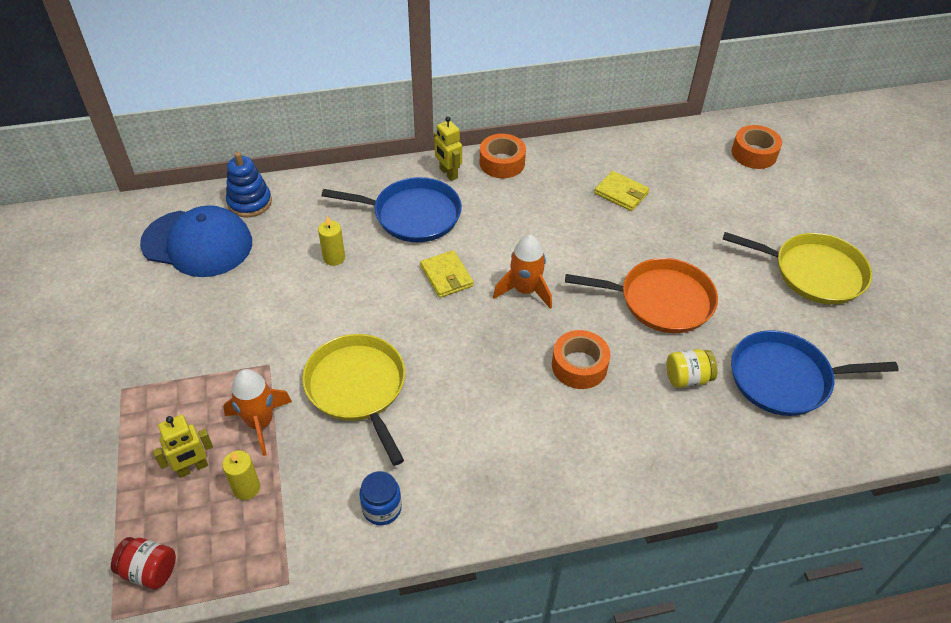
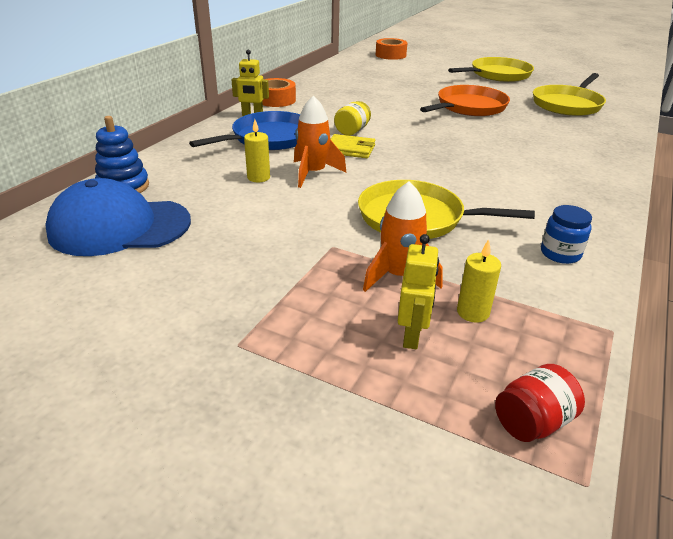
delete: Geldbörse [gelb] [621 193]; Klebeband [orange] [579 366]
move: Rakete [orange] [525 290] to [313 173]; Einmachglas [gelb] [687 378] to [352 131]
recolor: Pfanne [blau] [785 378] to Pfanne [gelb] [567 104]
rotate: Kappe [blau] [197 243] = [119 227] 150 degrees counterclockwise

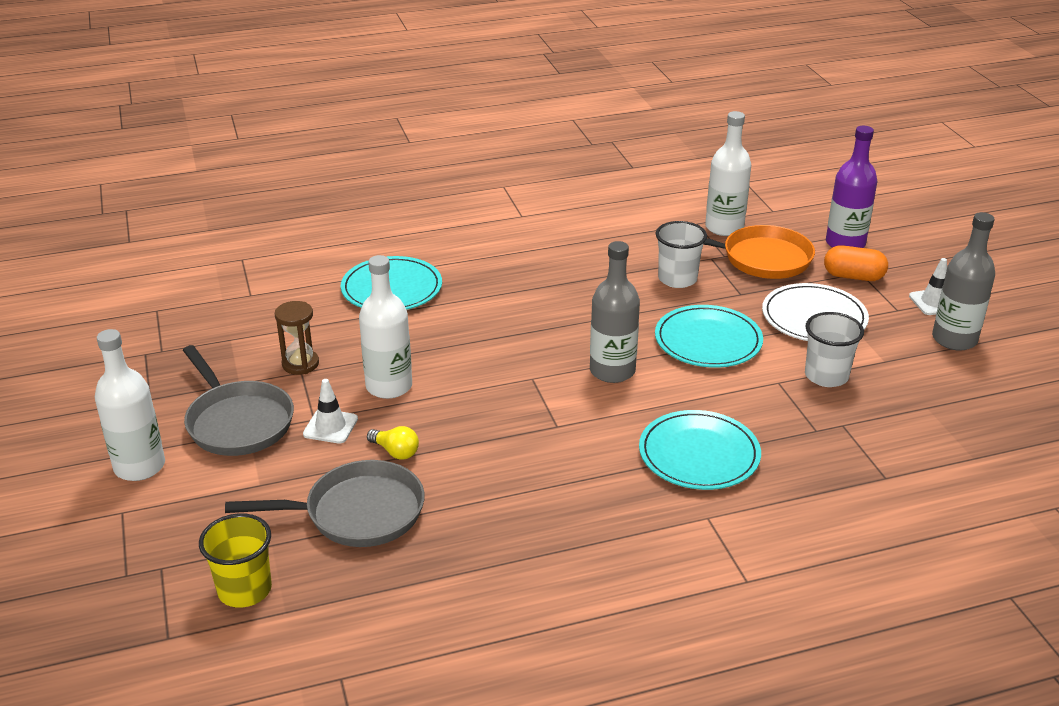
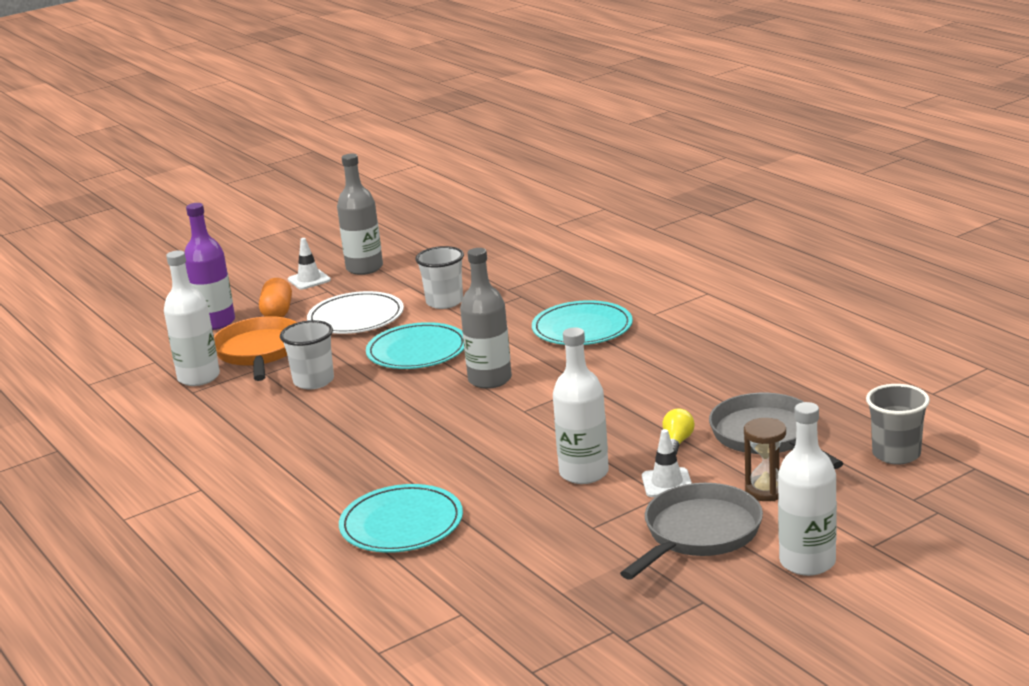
move: Sanduhr [braun] [300 364] to [766 491]
recolor: Becher [gelb] [244 590] to Becher [grau] [896 454]

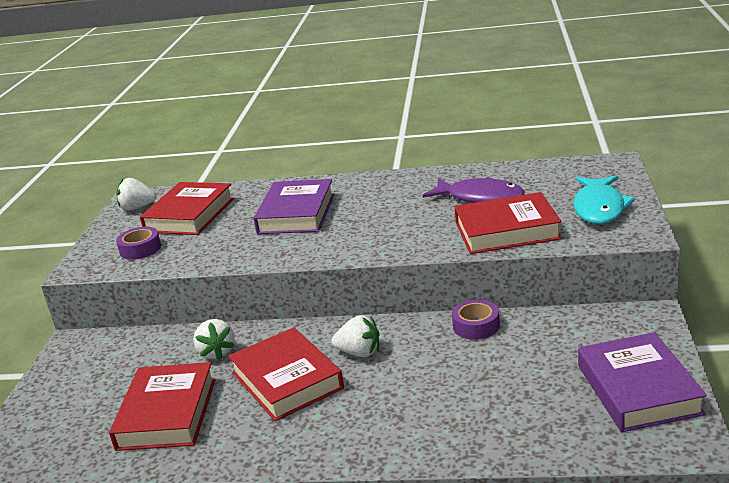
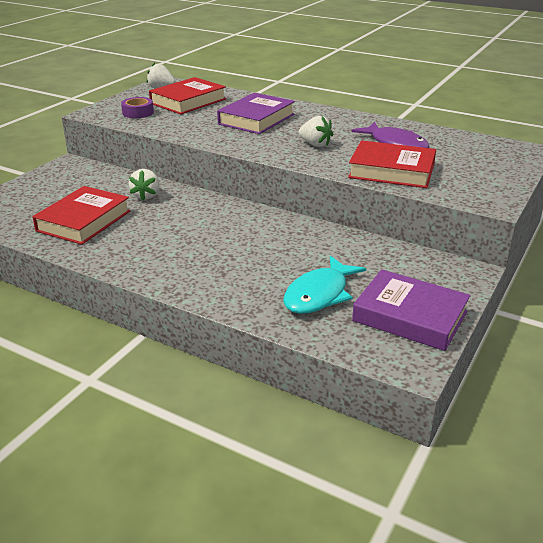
delete: Klebeband [lila] [476 326]; Buch [rot] [287 380]
move: Fisch [türkis] [599 208] to [319 294]; Erdbeere [weiß] [359 353] to [315 144]
rotate: Buch [lila] [638 389] = [410 316] 75 degrees counterclockwise

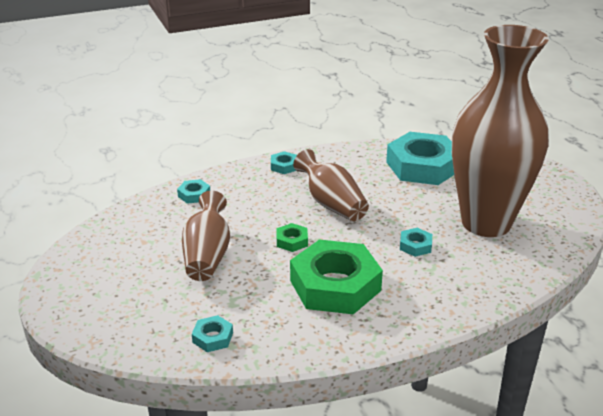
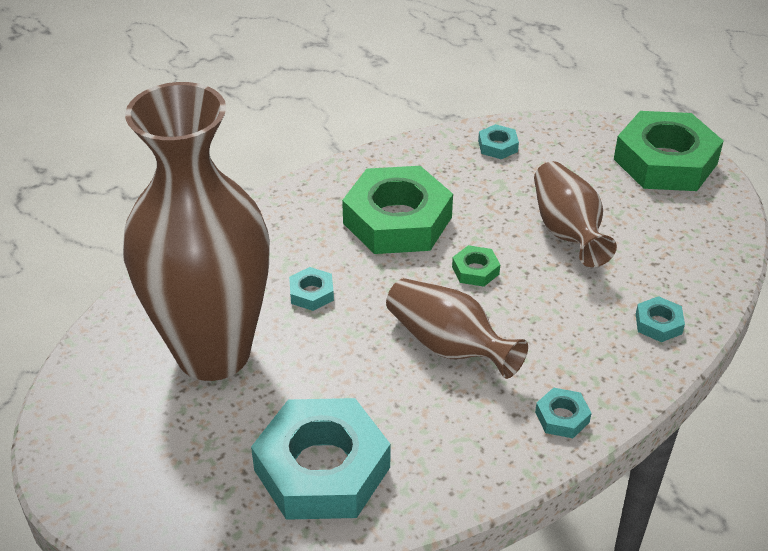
insert: Sechskantmutter [grün] [665 161]

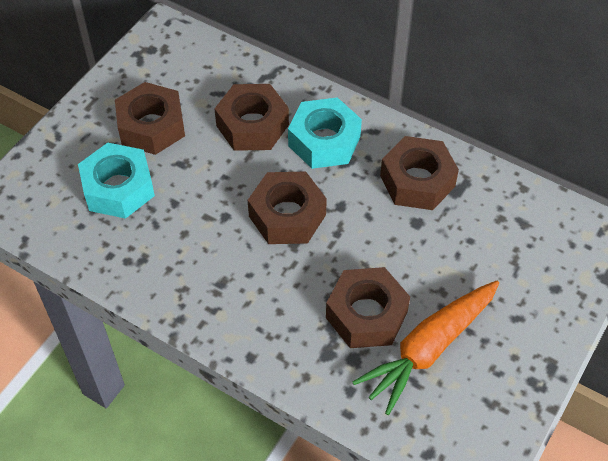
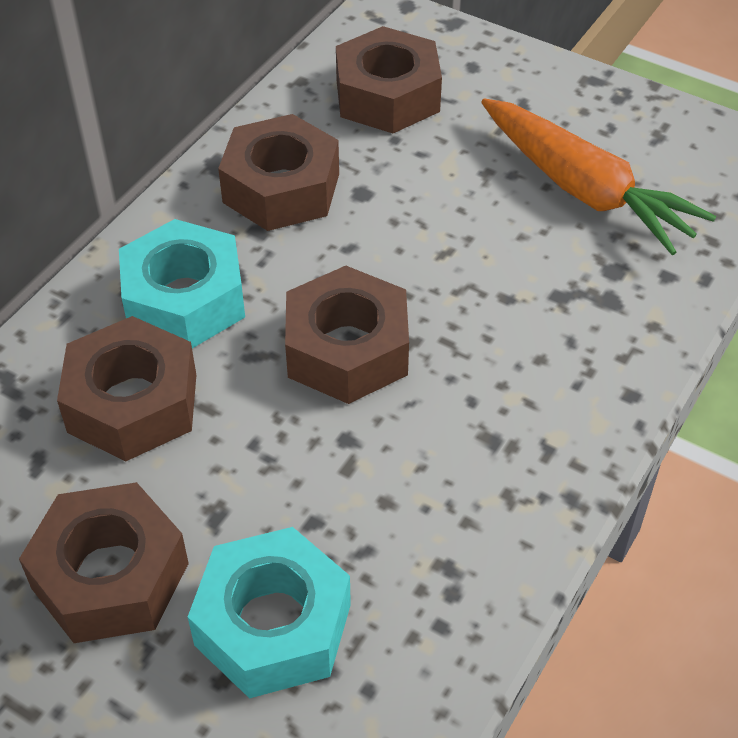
move: Sechskantmutter [braun] [366 314] to [387 96]

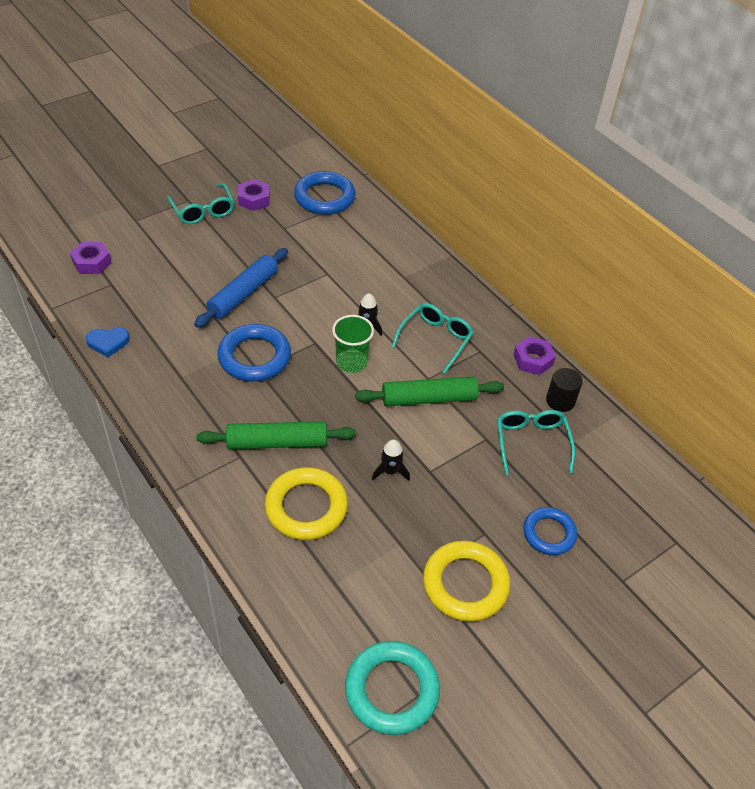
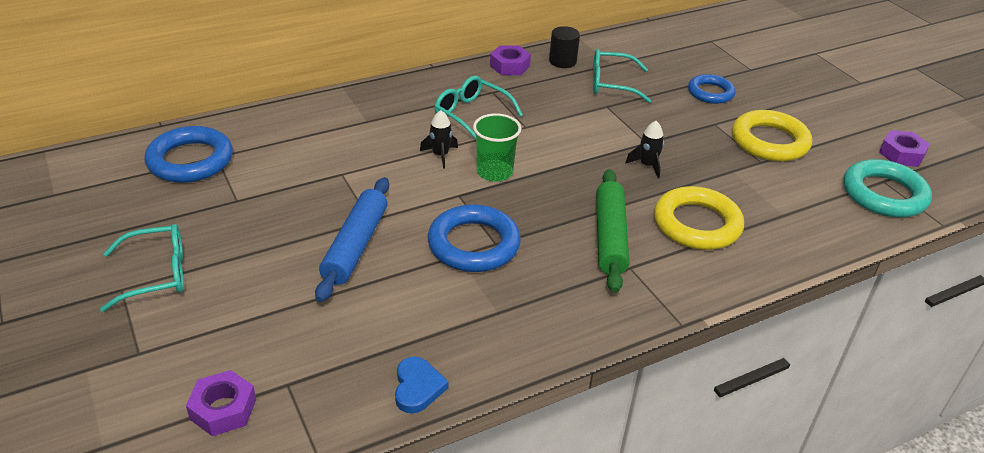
delete: Nudelholz [grün] [429 399]
move: Sechskantmutter [lila] [254 199] to [901 154]
rotate: Nudelholz [blau] [243 294] = [355 246] 60 degrees clockwise

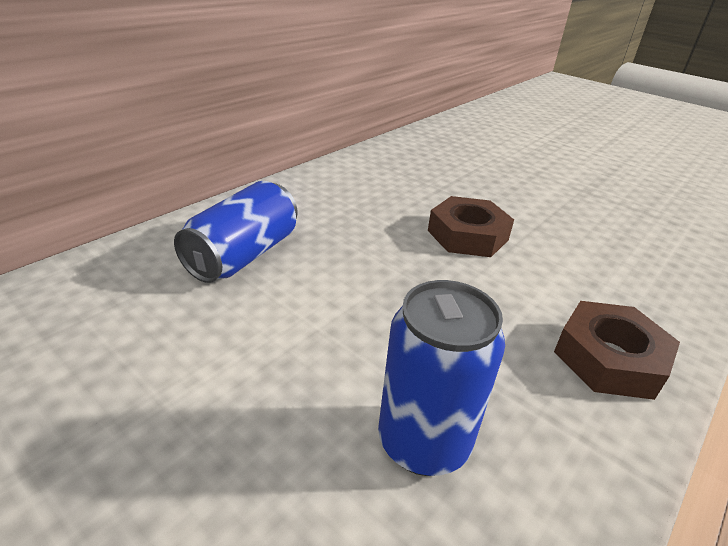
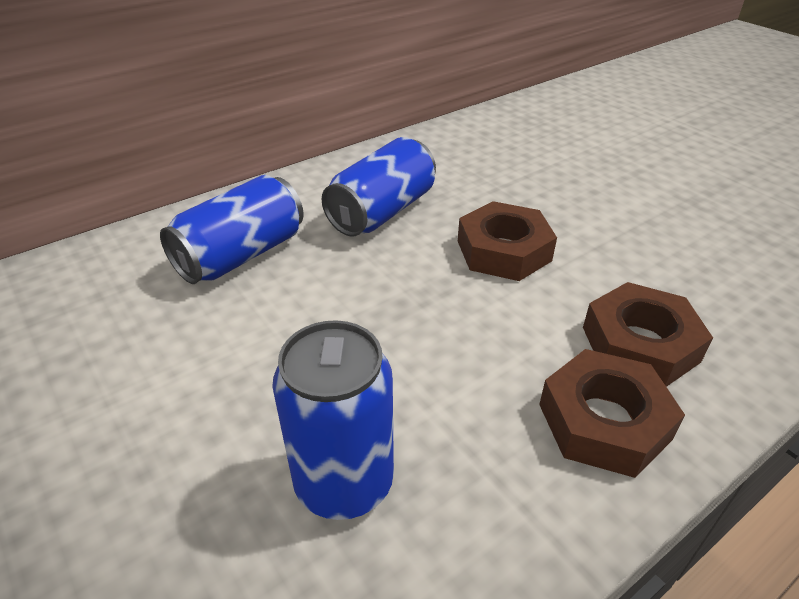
insert: Dose [blau] [382 212]; Sechskantmutter [braun] [640 344]

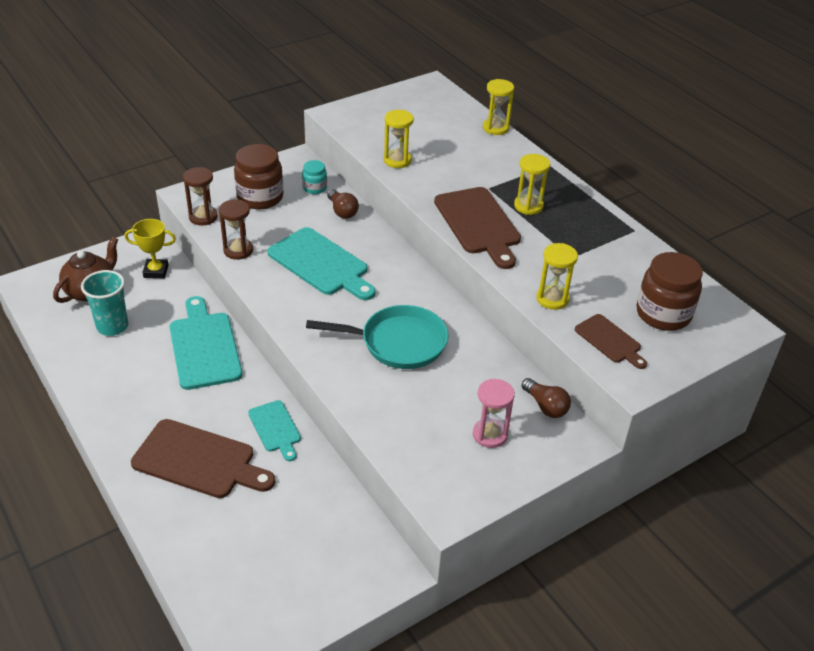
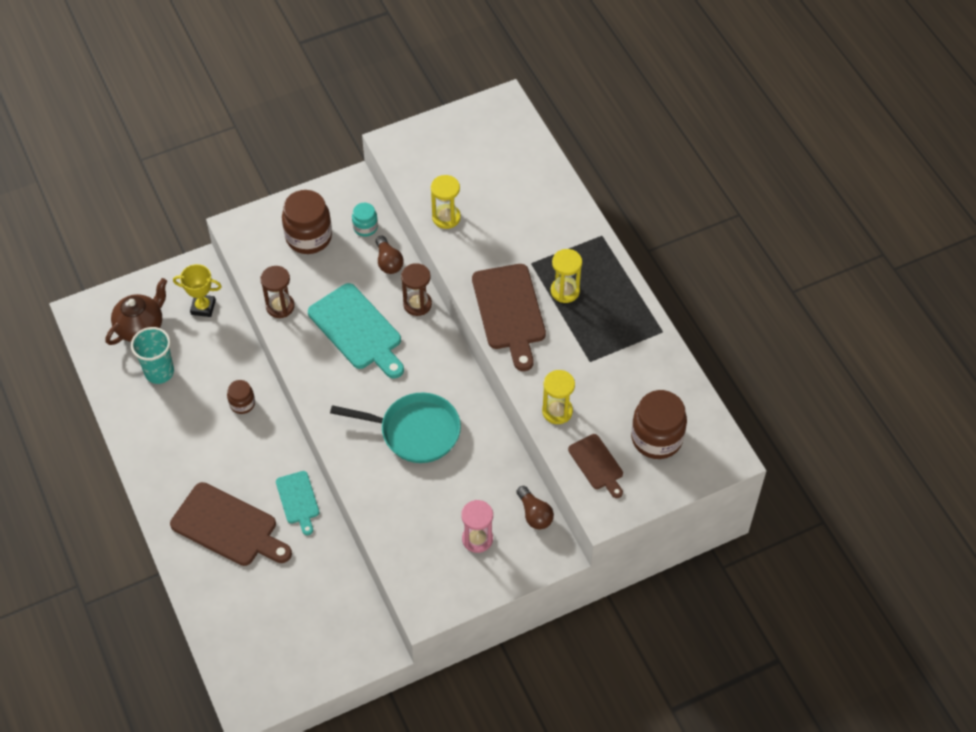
delete: Sanduhr [gelb] [495 128]
move: Sanduhr [braun] [203 217] to [417 304]
replace: Schneidebrett [türkis] [204 347] to Einmachglas [braun] [242 404]

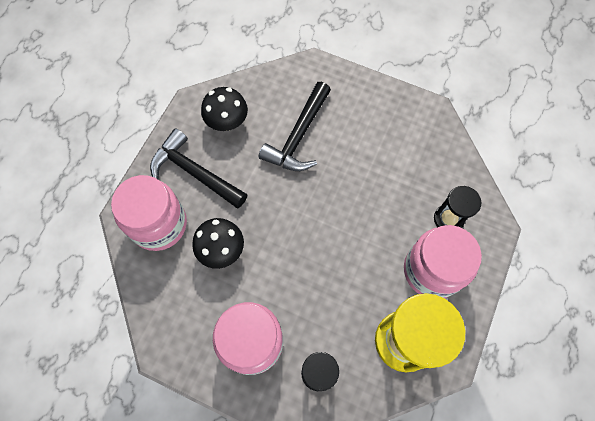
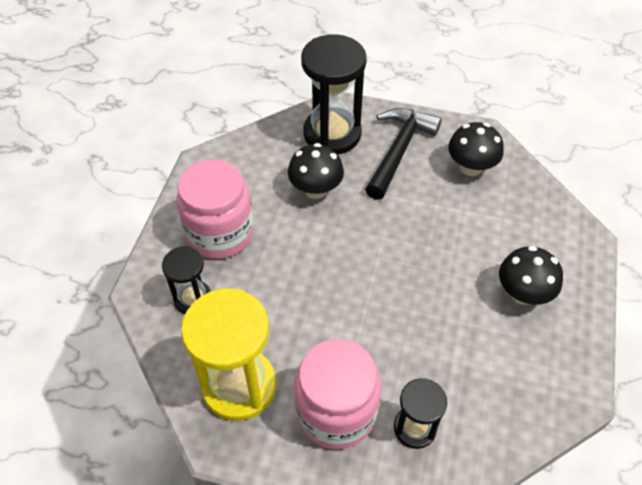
delete: Hammer [schwarz] [298 136]
insert: Pilz [schwarz] [523 293]
replace: Einmachglas [rosa] [159 224] to Sanduhr [schwarz] [332 134]

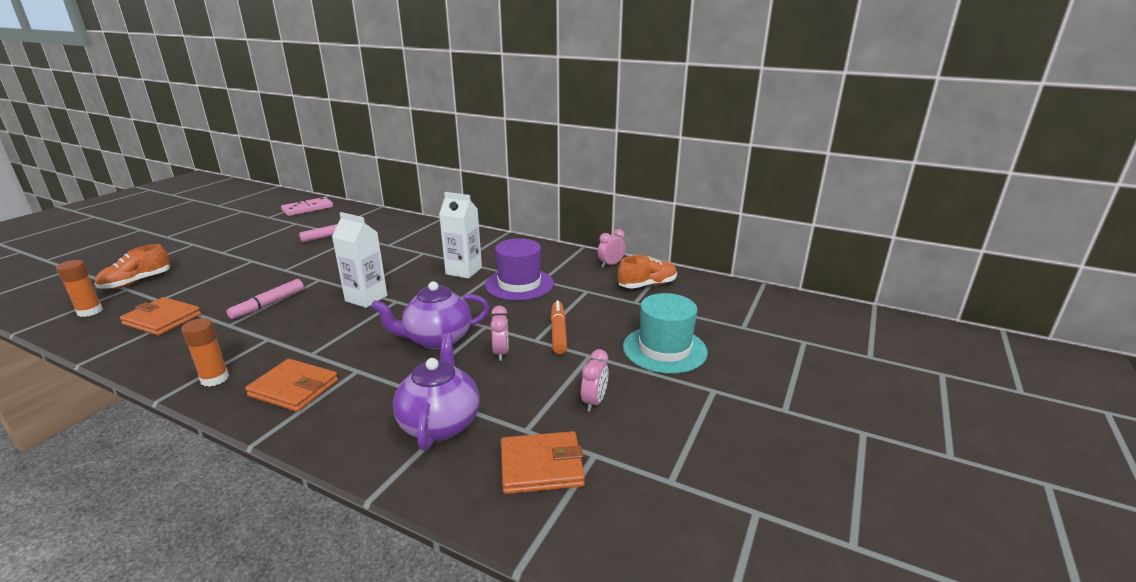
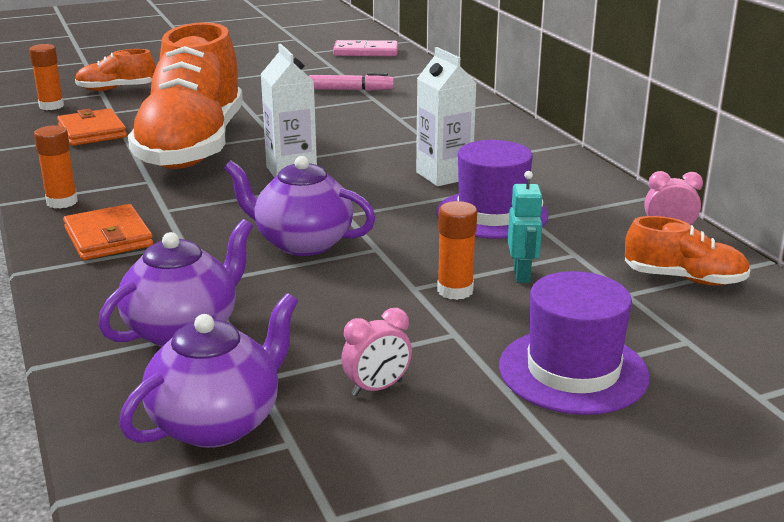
delete: Wecker [rosa] [501 353]
insert: Roboter [türkis] [522 275]
replace: Filzstift [rosa] [268 304] to Schuh [orange] [193 146]; Filzstift [orange] [558 332] to Klebestift [orange] [455 290]; Geldbörse [orange] [541 466] to Teekanne [lila] [218 423]
recolor: Hut [türkis] [664 349] to Hut [lila] [573 371]

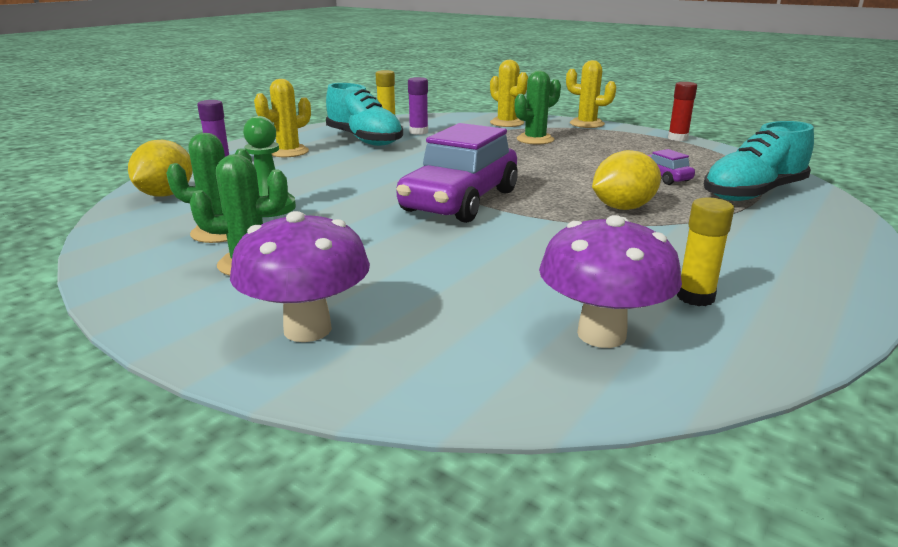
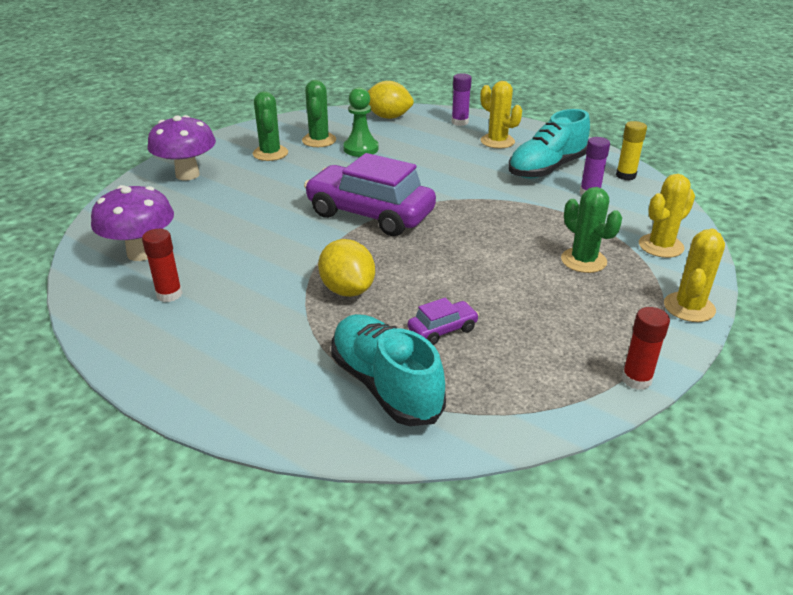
recolor: Klebestift [gelb] [695 297] to Klebestift [rot] [169 294]

